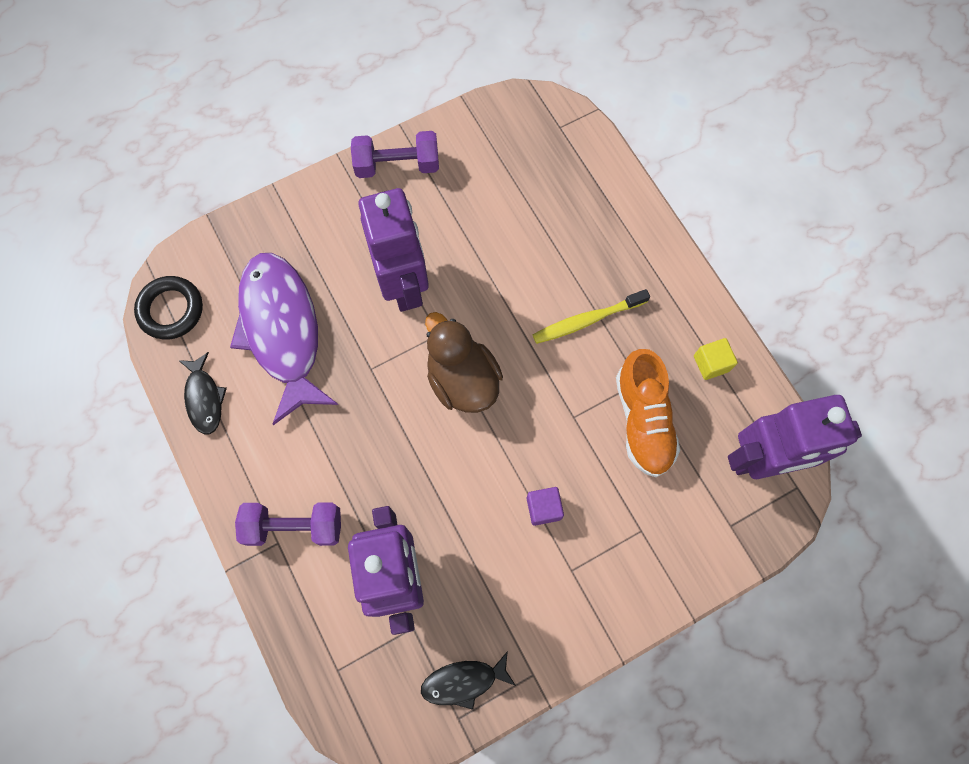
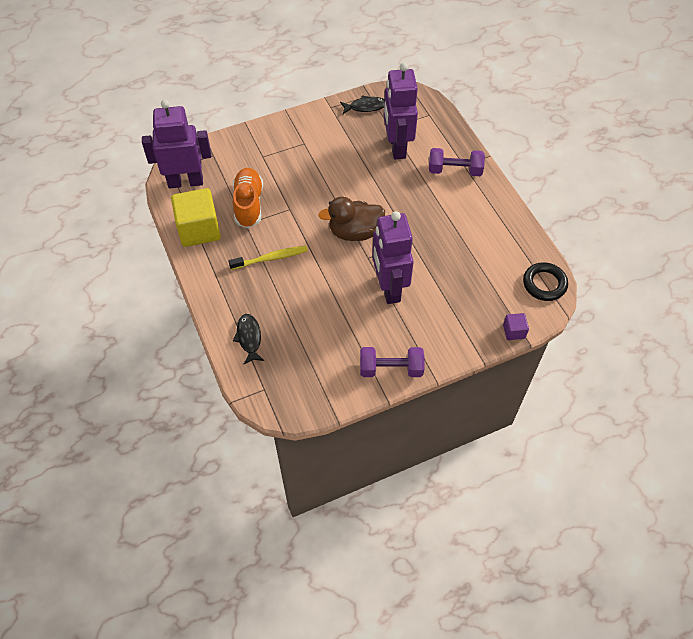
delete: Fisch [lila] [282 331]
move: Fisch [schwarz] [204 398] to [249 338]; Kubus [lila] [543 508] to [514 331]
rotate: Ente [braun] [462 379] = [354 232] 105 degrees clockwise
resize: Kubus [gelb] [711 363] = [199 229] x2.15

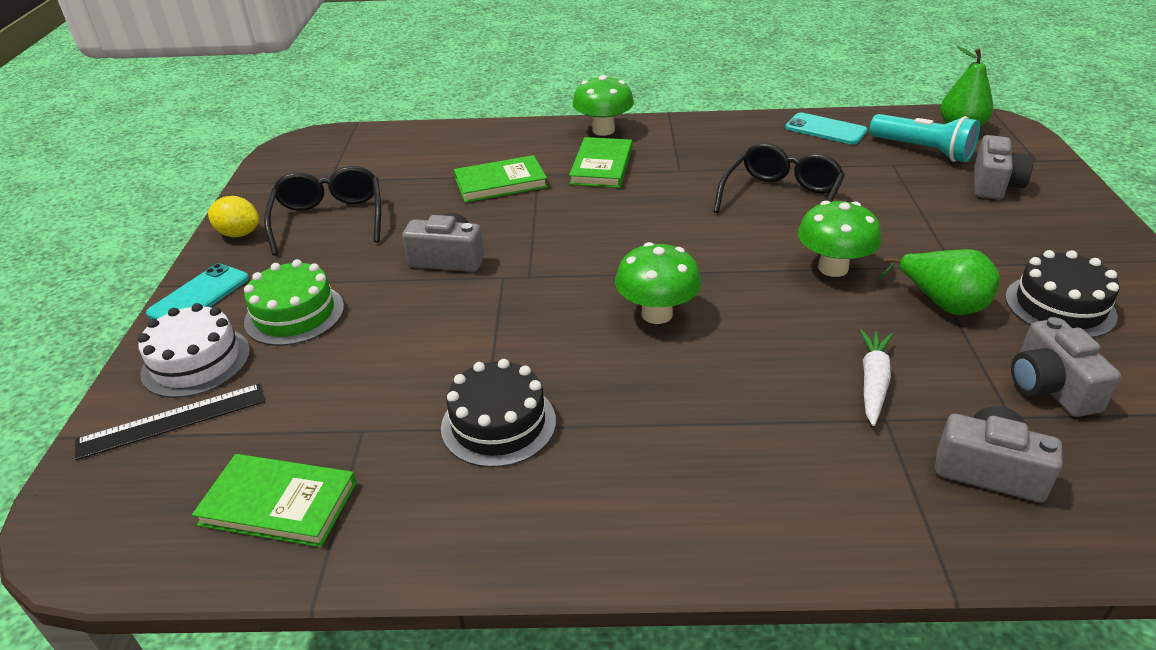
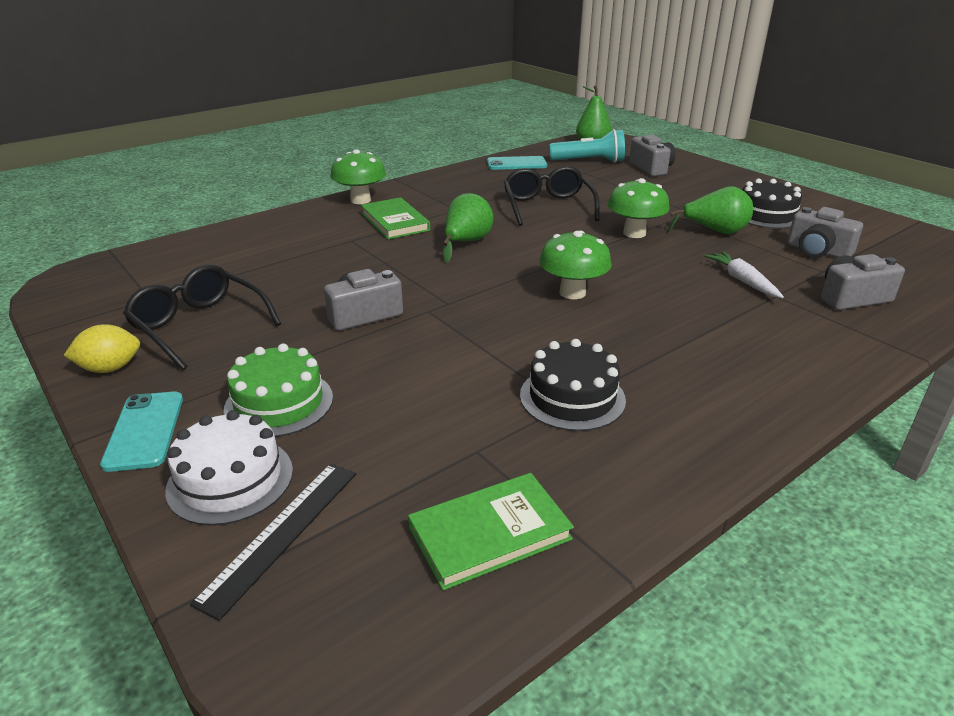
delete: Buch [grün] [500 183]
insert: Birne [grün] [466 242]

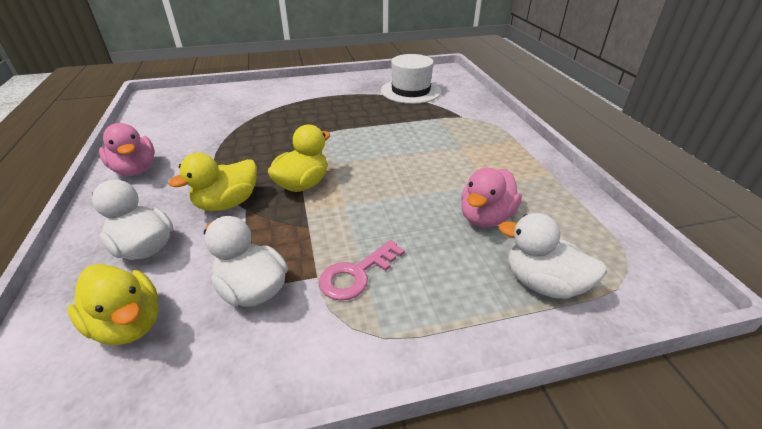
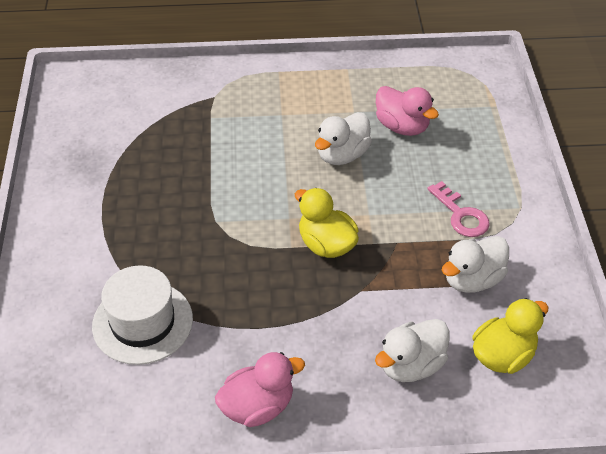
delete: Ente [gelb] [227 203]
move: Hut [weiß] [410 91] to [142 322]; Ente [weiß] [543 283] to [342 155]

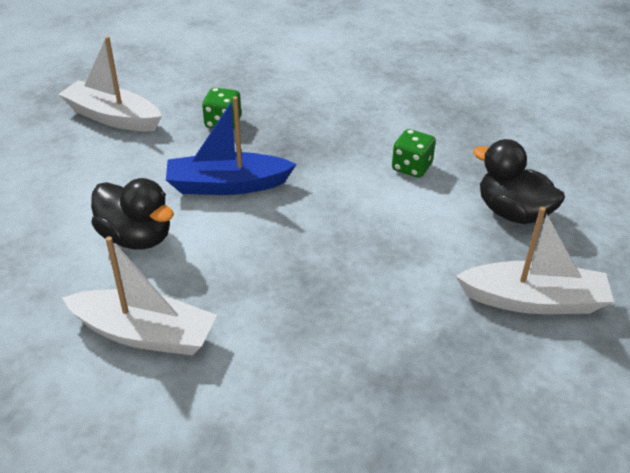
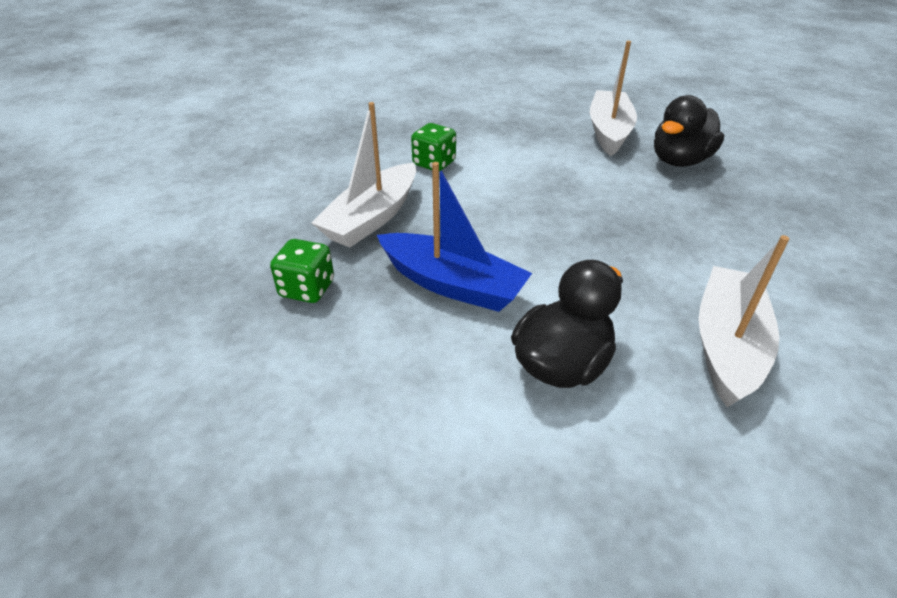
move: Boot [weiß] [112 117] to [372 218]; Ente [schwarz] [512 213] to [679 161]
rotate: Boot [blau] [227 185] = [452 284] 60 degrees counterclockwise

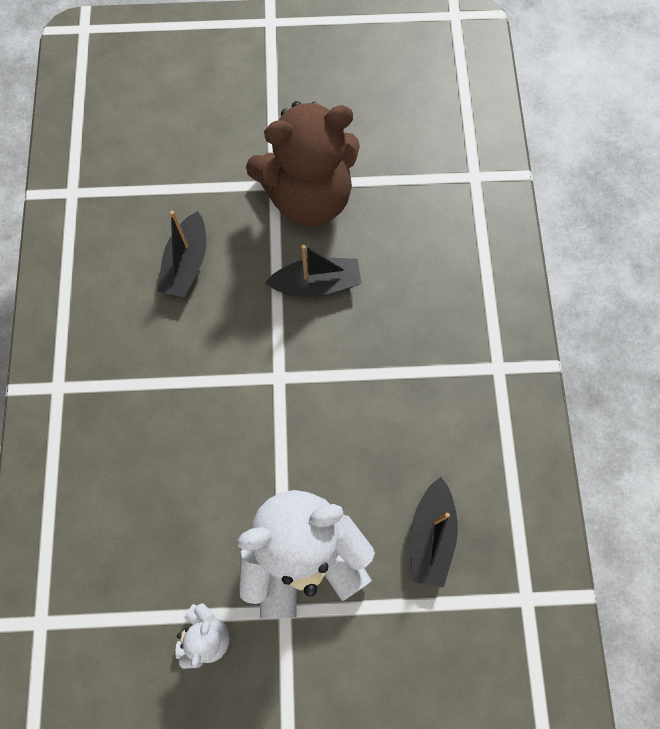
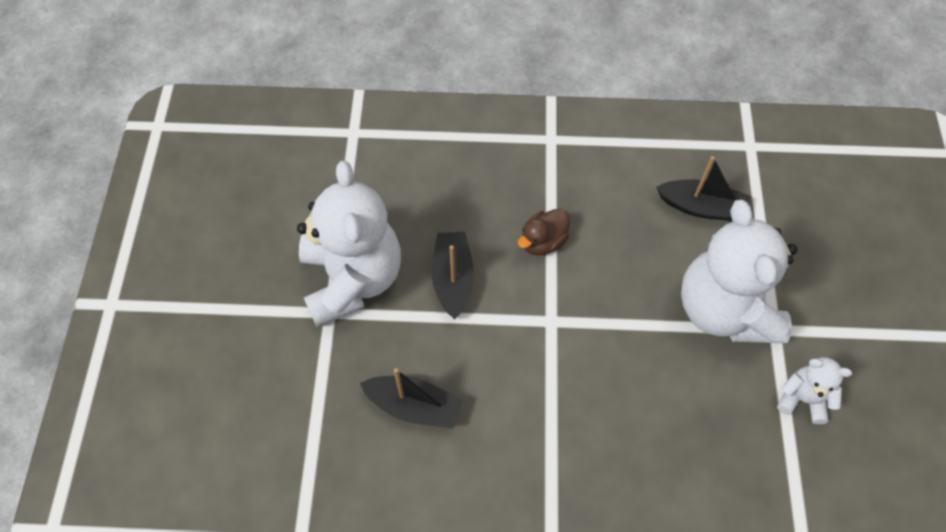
insert: Ente [braun] [543 242]
recolor: Teddybär [braun] [309 198] to Teddybär [weiß] [352 279]

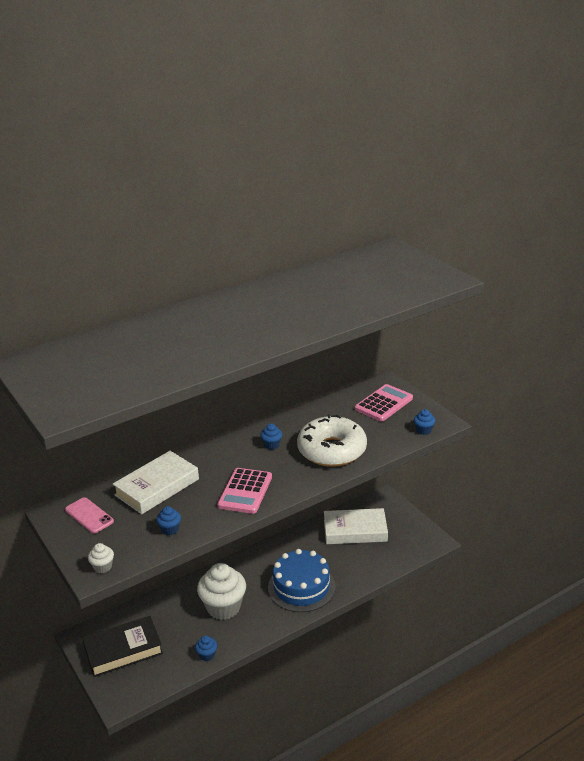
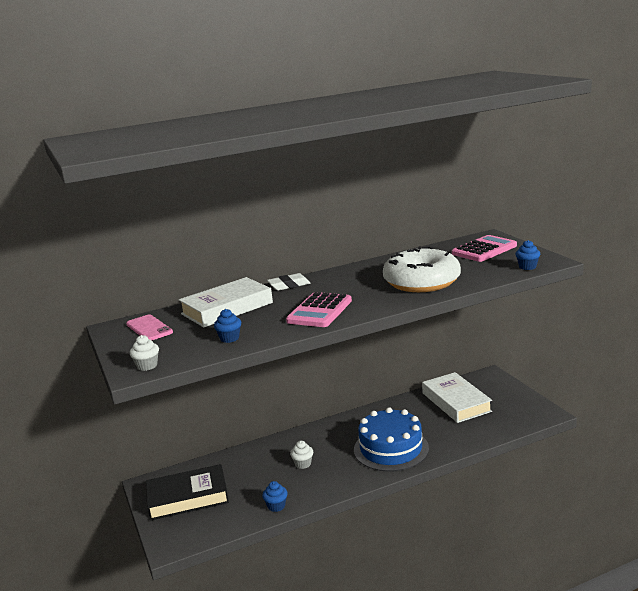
delete: Muffin [blau] [271 445]
insert: Radiergummi [weiß] [289 285]
rotate: Buch [weiß] [355 531] = [456 402] 60 degrees clockwise
resize: Muffin [weiß] [223 607] = [303 464] x0.43

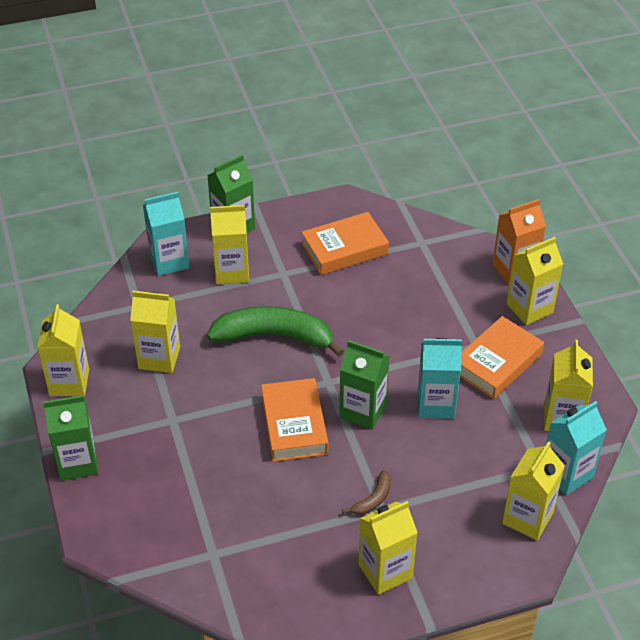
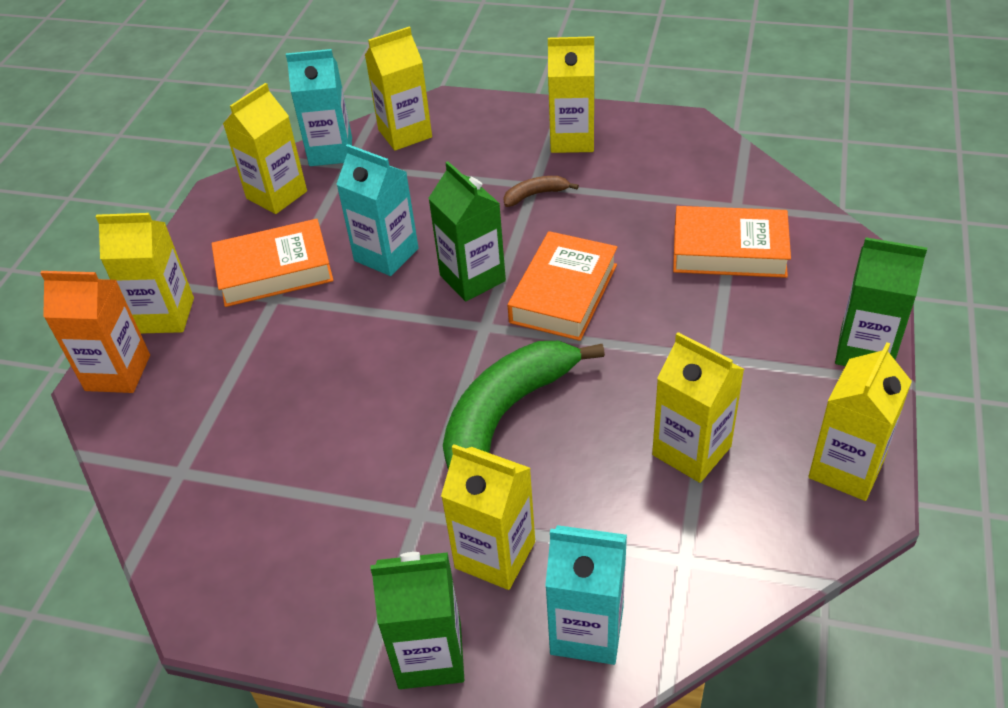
move: Buch [orange] [344 249] to [729 250]
rotate: Banane [grün] [275 336] = [507 413] 90 degrees clockwise

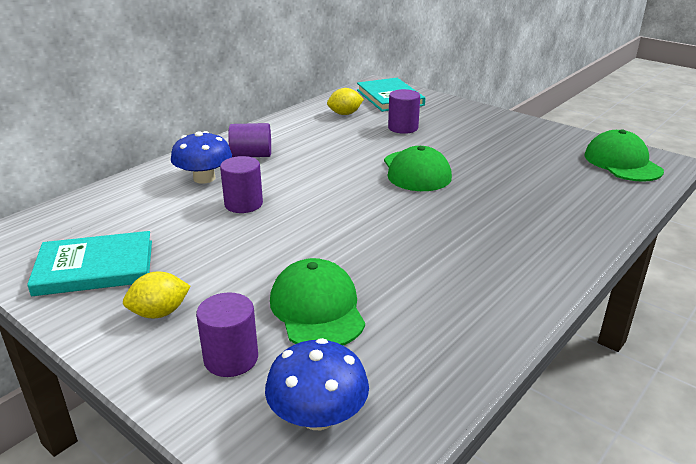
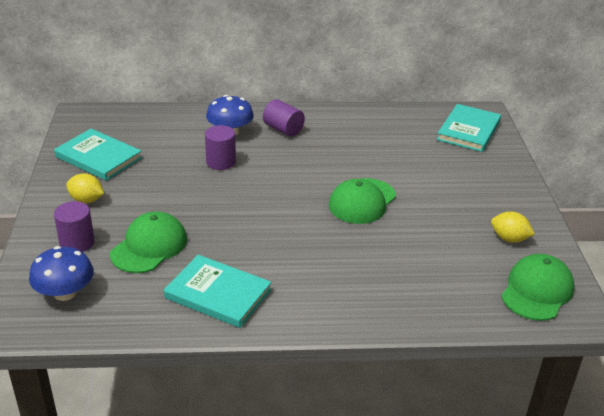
delete: Vollzylinder [lila] [403 128]
insert: Buch [türkis] [218 294]
move: Zitrone [gelb] [345 114] to [509 239]

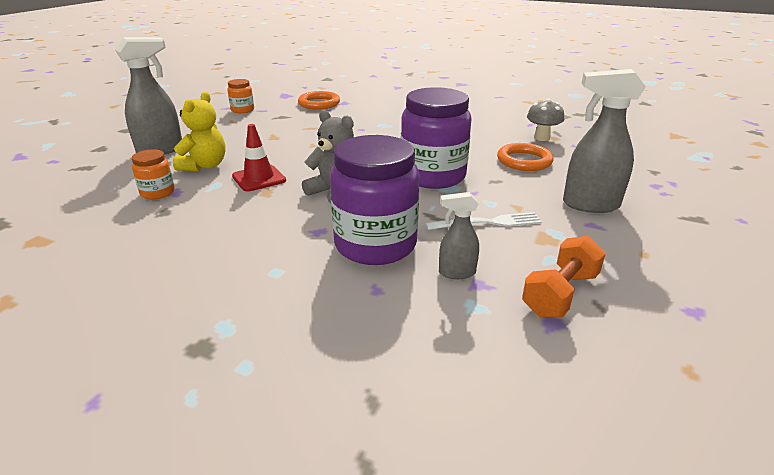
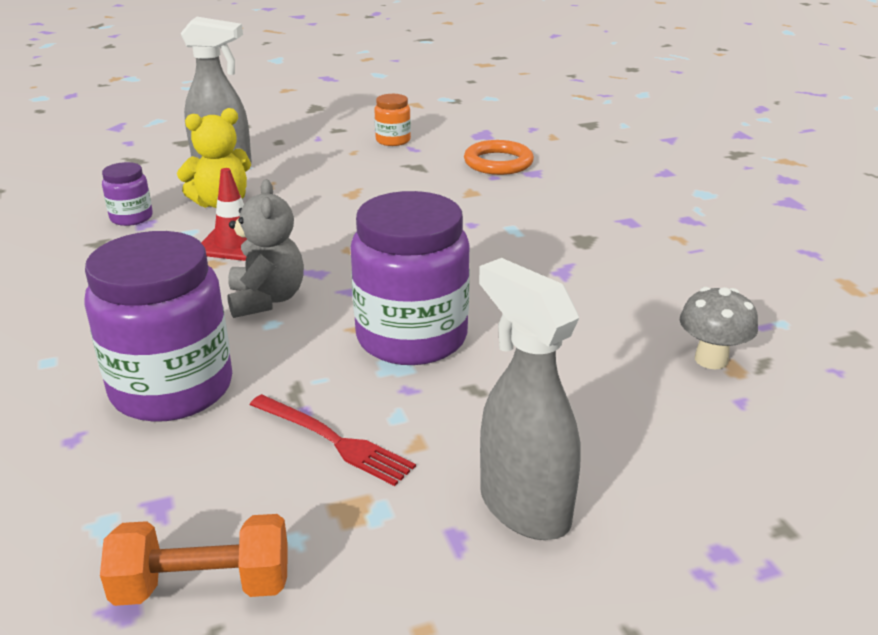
delete: Ring [orange] [524 161]; Sprühflasche [grau] [456 273]
recolor: Einmachglas [orange] [157 193] to Einmachglas [lila] [131 217]; Gabel [weiß] [488 223] to Gabel [rot] [333 440]

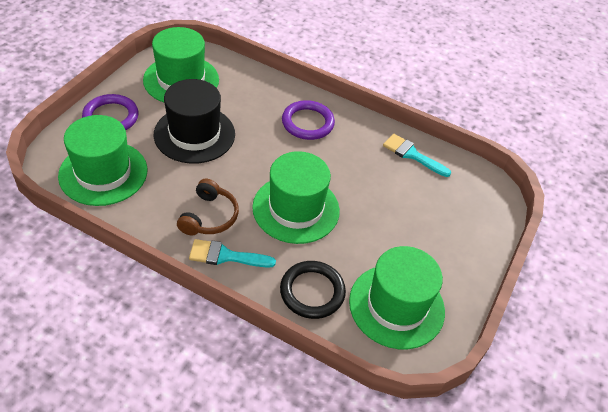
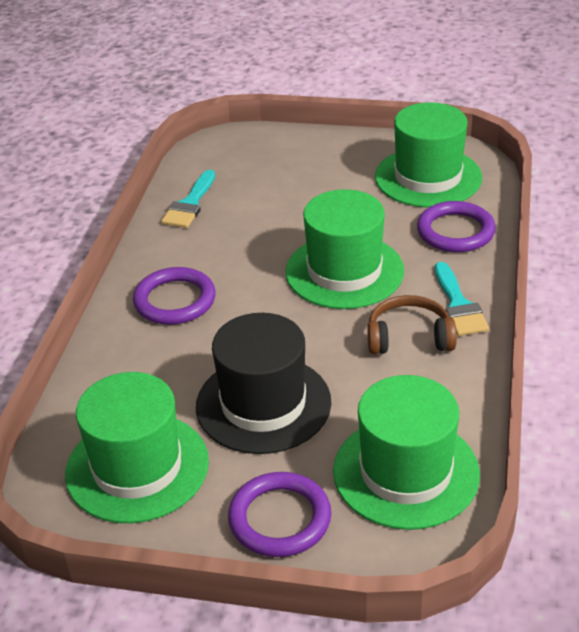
recolor: Ring [schwarz] [312 292] to Ring [lila] [455 231]

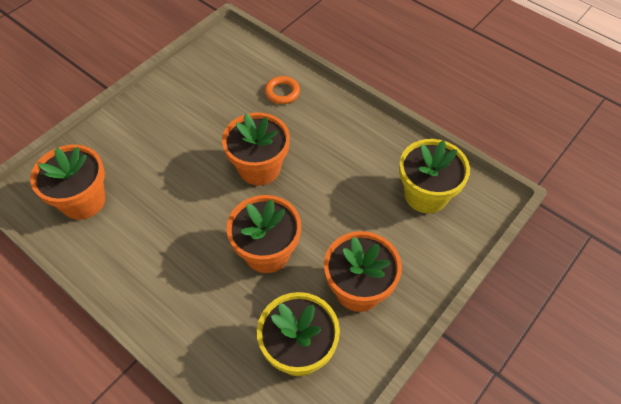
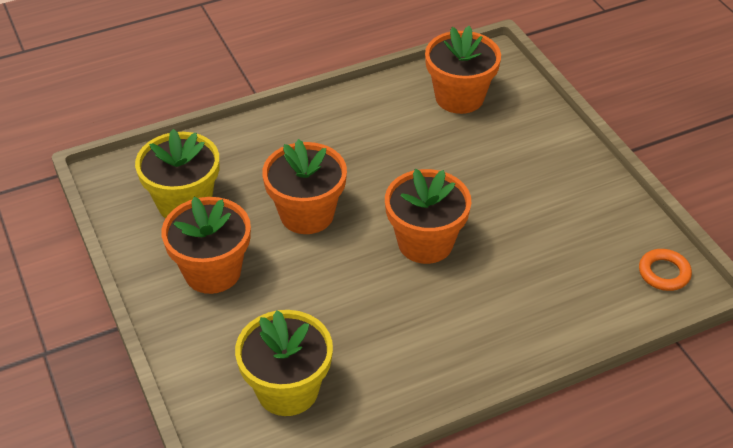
move: Ring [orange] [282 92] to [664 273]

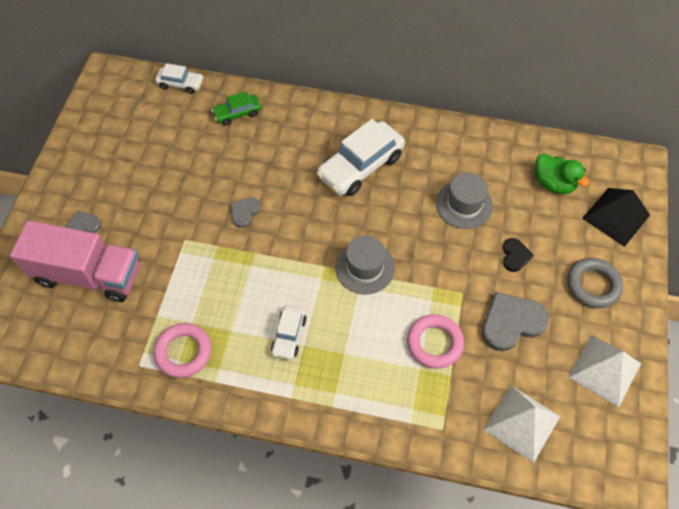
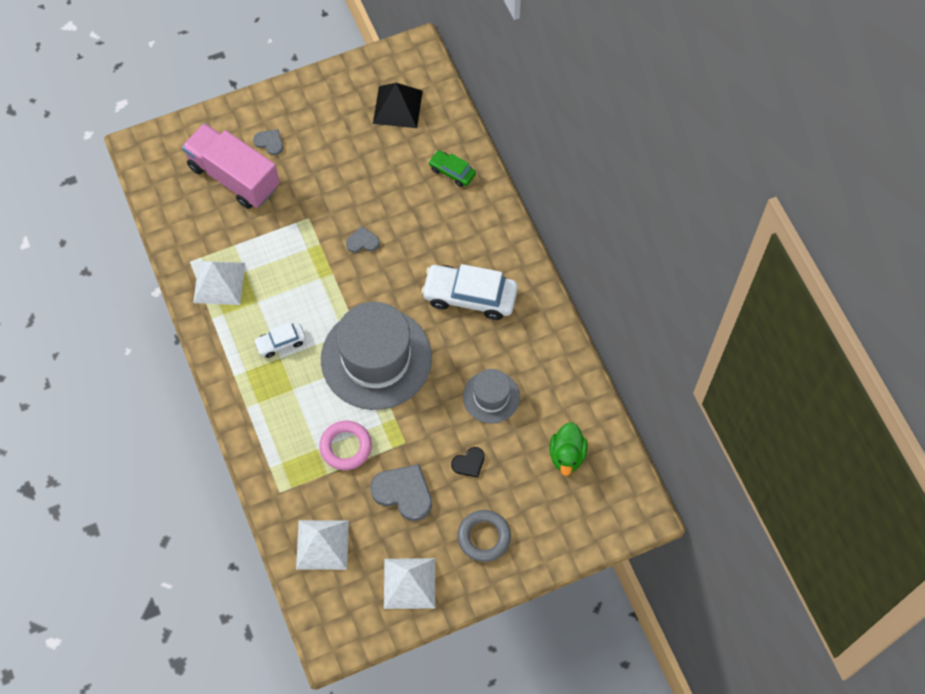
delete: Auto [weiß] [180 84]
move: Pyramide [schwarz] [616 216] to [397 107]
replace: Ring [rosa] [183 352] to Pyramide [weiß] [219 282]
rotate: Lastwagen [rosa] [88 274] = [234 177] 150 degrees clockwise
resize: Hut [grau] [364 267] = [376 358] x1.97

